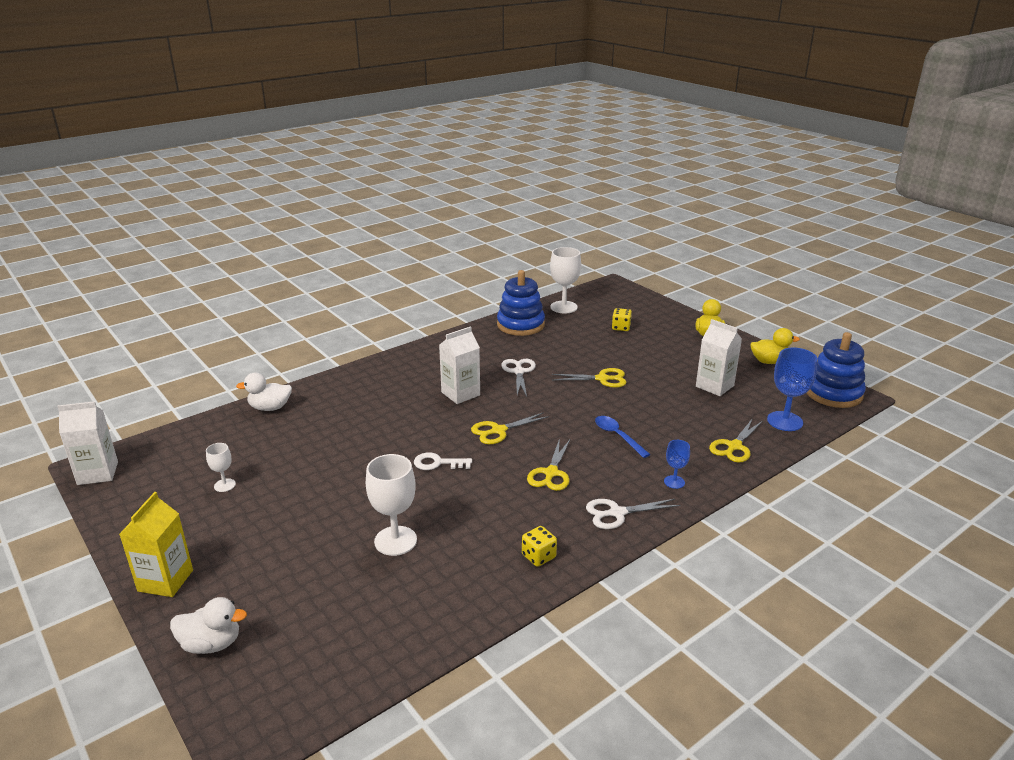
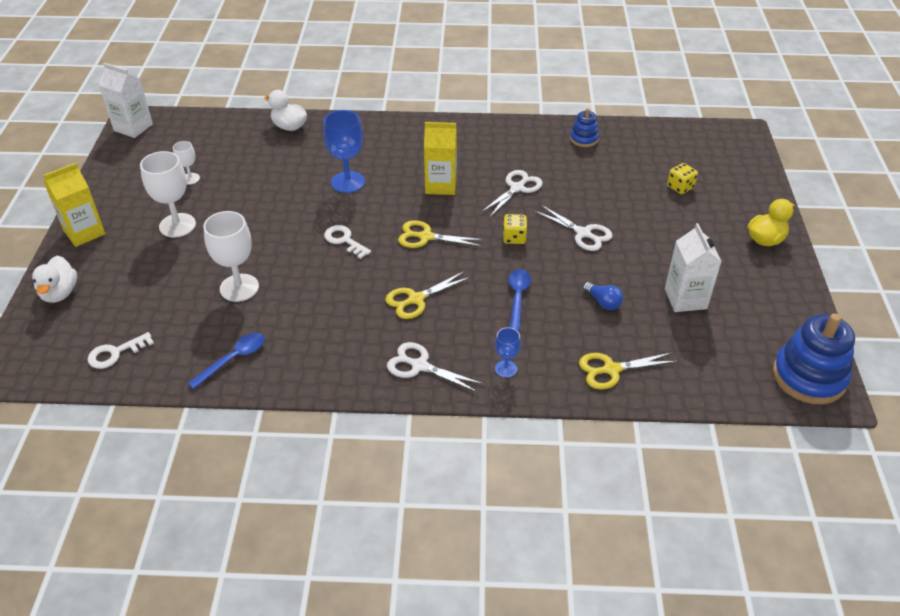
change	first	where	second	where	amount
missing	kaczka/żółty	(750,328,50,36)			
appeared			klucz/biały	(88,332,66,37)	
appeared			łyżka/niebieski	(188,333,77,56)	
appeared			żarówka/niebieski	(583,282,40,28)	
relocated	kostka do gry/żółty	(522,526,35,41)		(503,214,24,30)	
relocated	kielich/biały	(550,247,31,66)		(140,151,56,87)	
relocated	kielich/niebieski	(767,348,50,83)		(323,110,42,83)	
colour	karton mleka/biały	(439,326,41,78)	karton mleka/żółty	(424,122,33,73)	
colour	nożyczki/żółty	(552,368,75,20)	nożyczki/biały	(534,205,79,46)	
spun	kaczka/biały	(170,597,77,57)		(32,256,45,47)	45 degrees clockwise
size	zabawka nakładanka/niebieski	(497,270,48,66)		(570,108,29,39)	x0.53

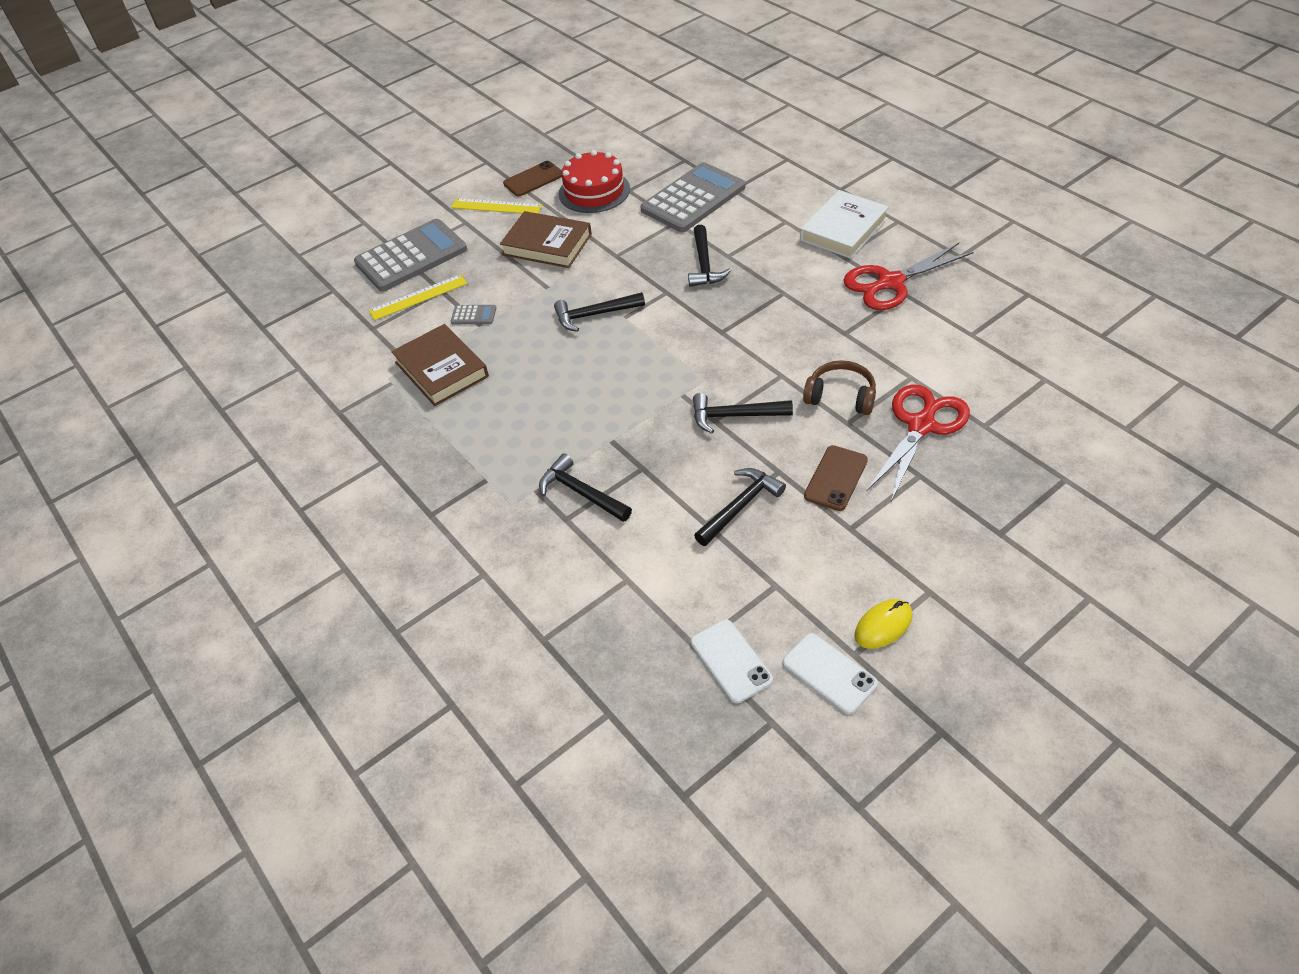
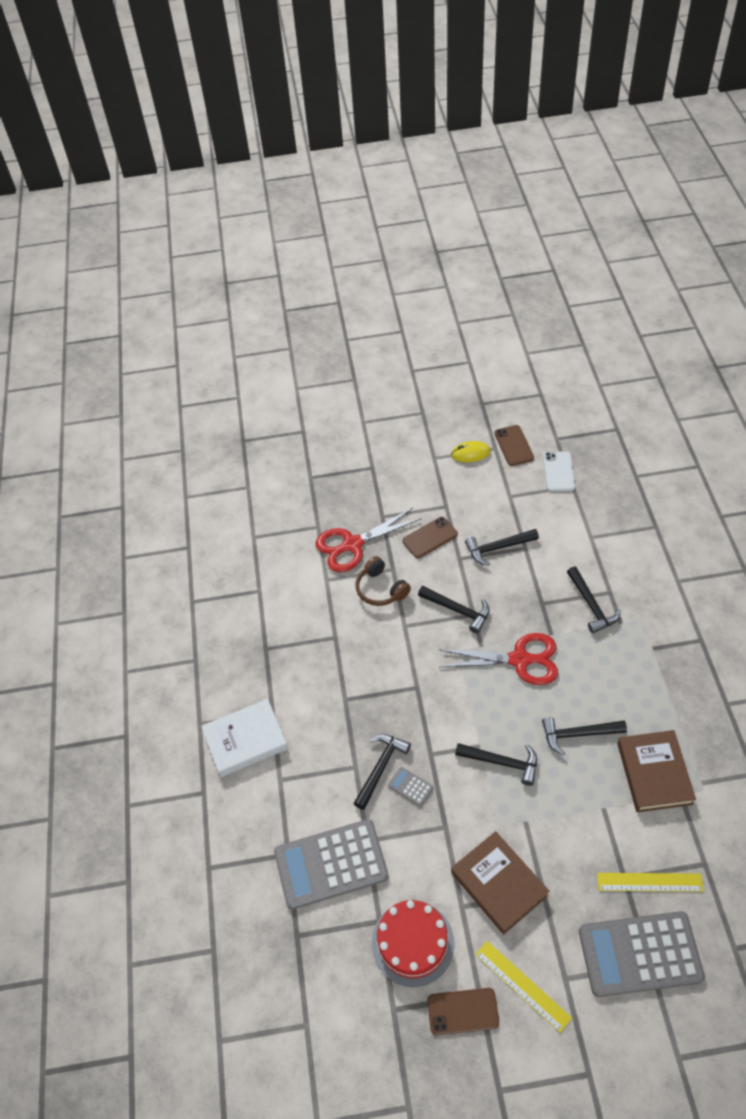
change	first	where	second	where	amount
appeared			młotek/czarny	(542,717,85,39)	
relocated	kalkulator/szary	(451,305,45,19)		(388,767,45,40)	
relocated	nożyczki/czerwony	(843,243,131,67)		(439,633,119,52)	
colour	telefon/biały	(782,633,96,81)	telefon/brązowy	(494,425,40,41)	

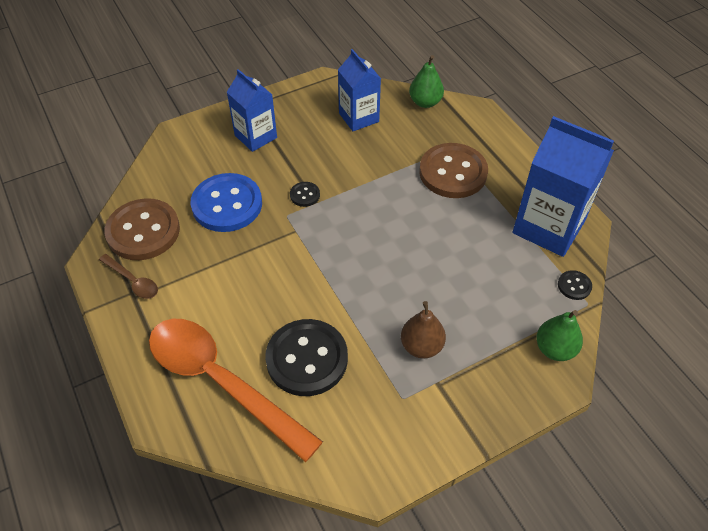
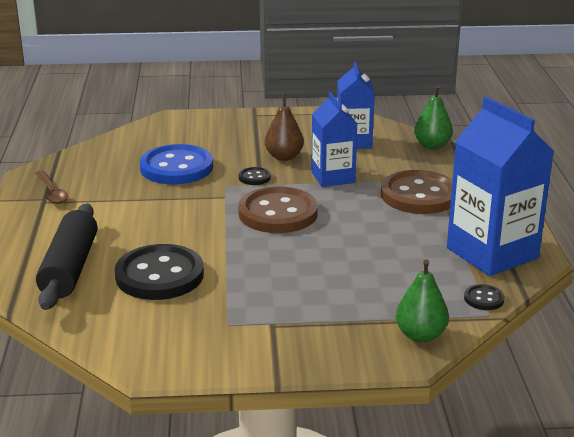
change	first	where	second	where	amount
relocated	guzik/brązowy	(104,198,76,62)		(238,187,80,46)	
relocated	karton mleka/niebieski	(227,69,50,83)		(311,92,46,95)	
relocated	gruszka/brązowy	(401,301,45,57)		(265,94,39,67)	
exchanged	łyżka/pomarańczowy	(149,319,174,143)	wałek do ciasta/czarny	(36,204,62,106)	

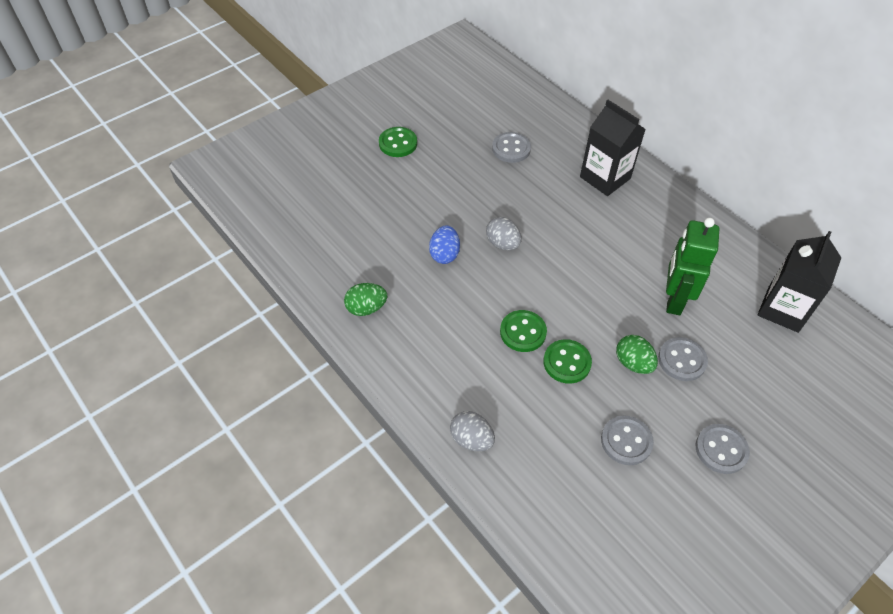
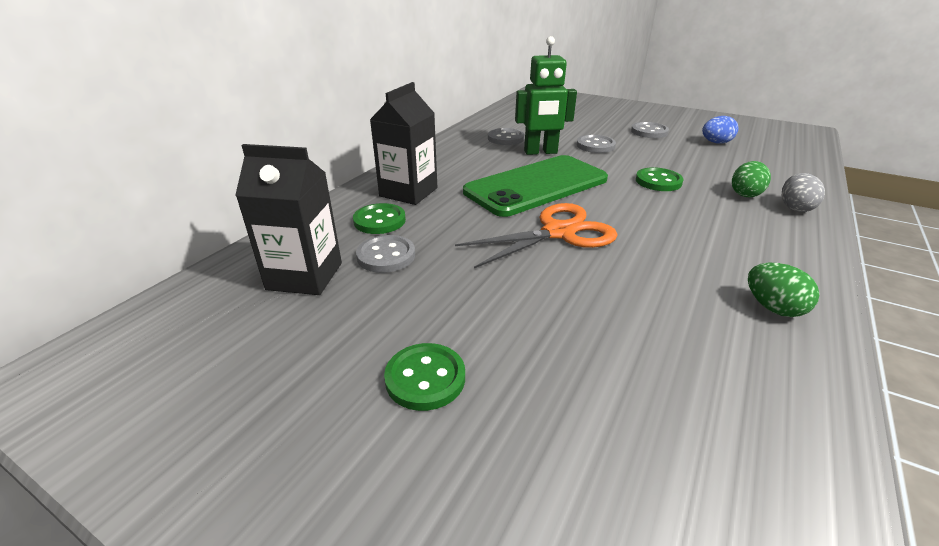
change	first	where	second	where	amount
appeared			telefon/zielony	(463,155,145,62)	
relocated	jajko/niebieski	(429,226,31,38)		(702,116,36,28)	
relocated	guzik/zielony	(500,310,47,42)		(353,203,53,31)	
relocated	guzik/szary	(601,416,53,49)		(488,128,37,17)	
relocated	jajko/zielony	(616,335,42,39)		(732,161,39,36)	
relocated	karton mleka/czarny	(757,231,85,102)		(235,144,107,151)	
exchanged	jajko/szary	(486,217,35,33)	nożyczki/pomarańczowy	(455,203,163,65)	

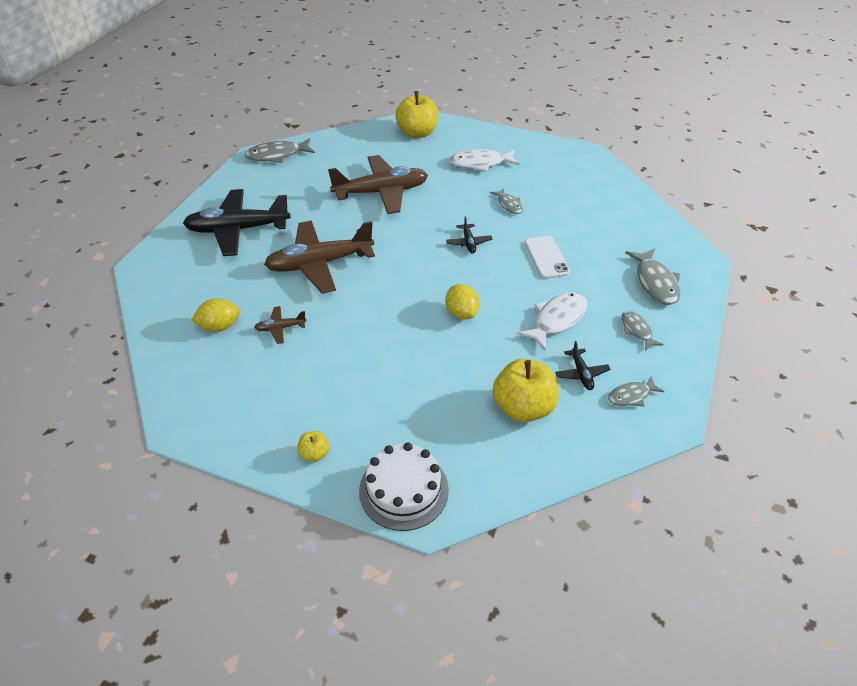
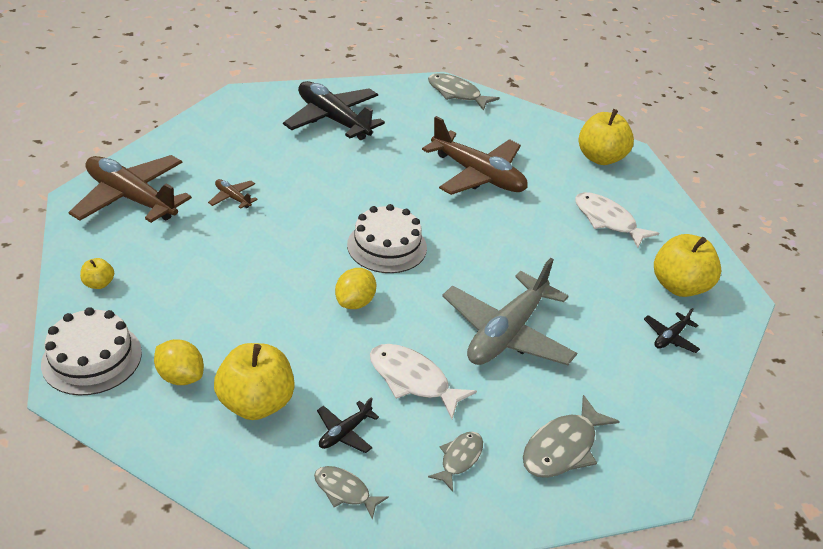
change	first	where	second	where	amount
missing	ryba/szary	(490,188,33,26)			
appeared			tort/biały	(347,204,80,69)	
appeared			jabłko/żółty	(654,234,67,63)	
relocated	cytryna/żółty	(191,298,49,34)		(154,339,50,46)	
relocated	samolot/brązowy	(264,221,111,73)		(68,155,124,68)	
relocated	samolot/czarny	(446,216,46,37)		(644,308,56,45)	
exchanged	telefon/biały	(525,236,45,43)	samolot/szary	(442,258,135,107)	
spun	ryba/biały	(517,292,70,58)		(370,344,107,75)	150 degrees counterclockwise

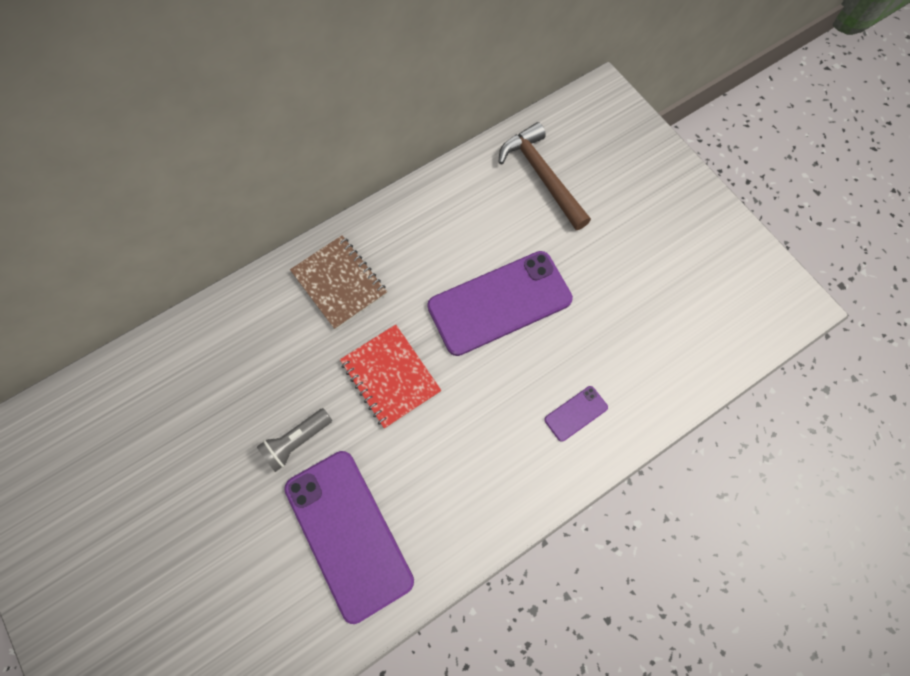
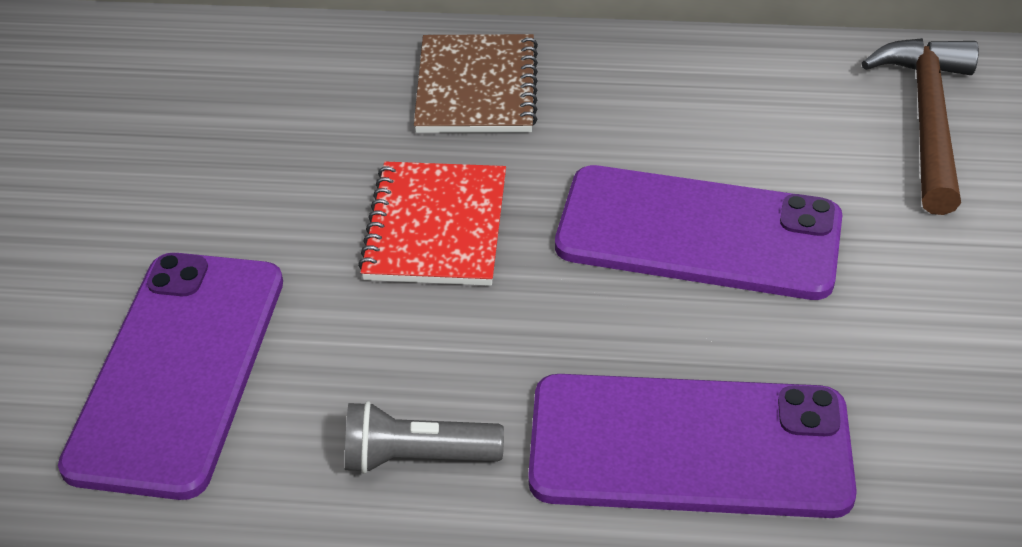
change	first	where	second	where	amount
relocated	latarka/szary	(257,408,75,64)		(345,401,159,73)	
size	telefon/fioletowy	(544,386,64,56)		(528,374,329,144)	x2.35

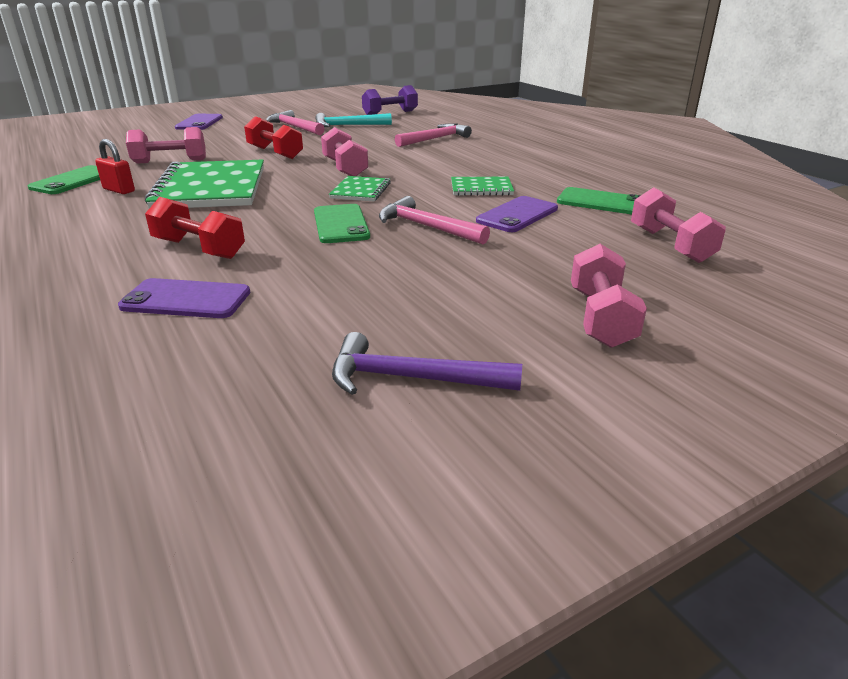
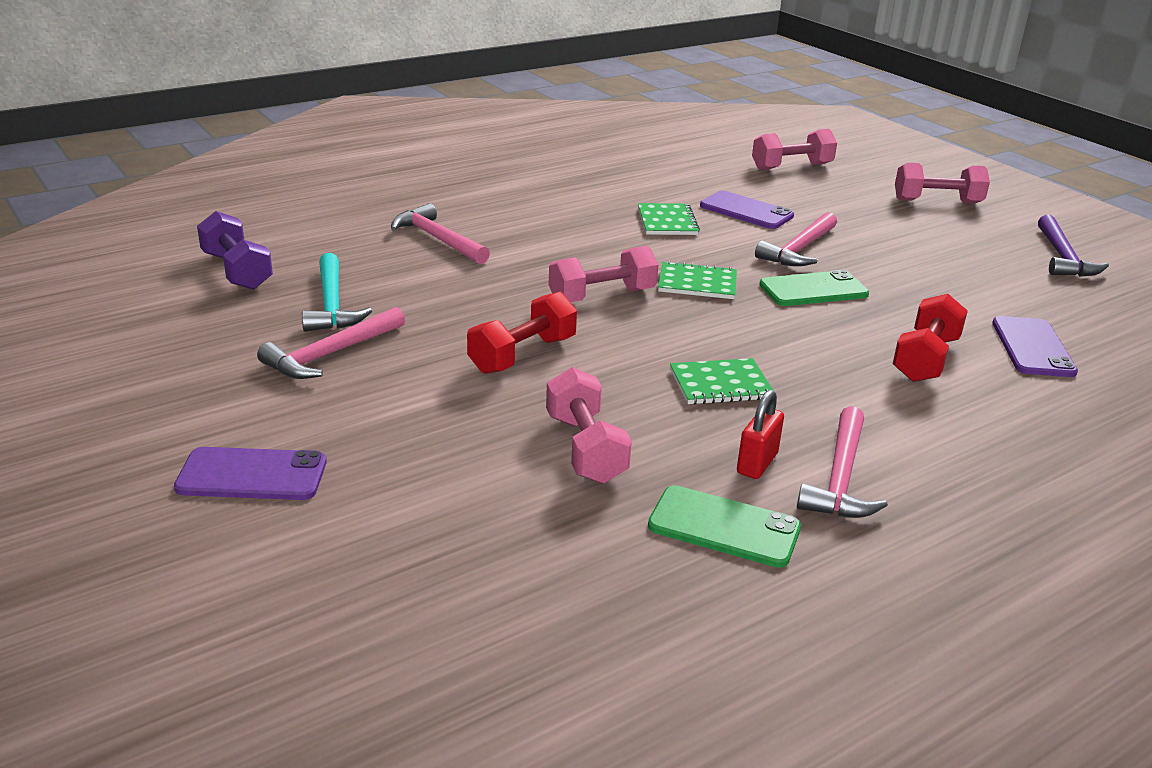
change	first	where	second	where	amount
missing	telefon/zielony	(557,187,84,27)			
appeared			młotek/różowy	(797,406,91,112)	
size	zeszyt/zielony	(145,160,119,49)		(670,358,103,47)	x0.48

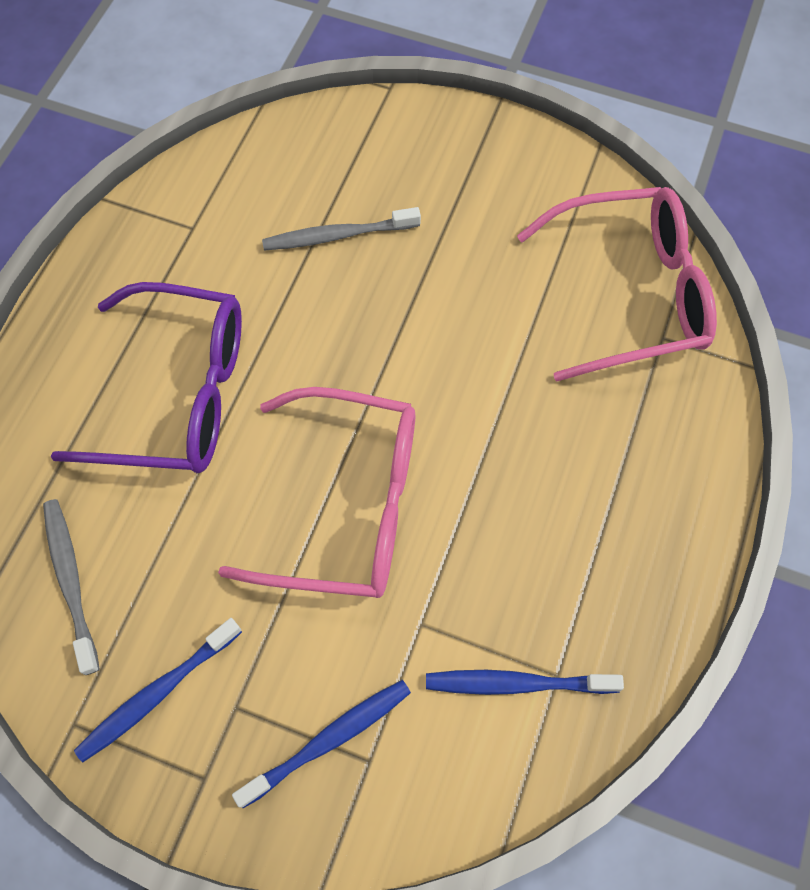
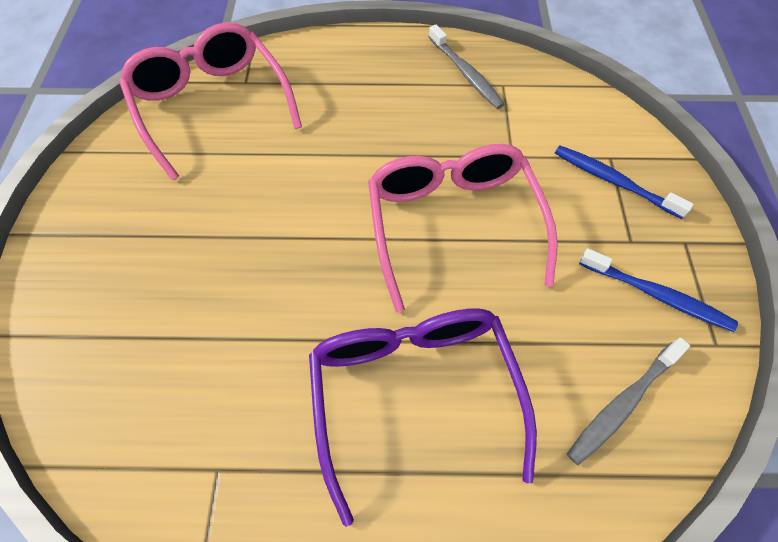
change	first	where	second	where	amount
missing	szczoteczka do zębów/niebieski	(426,670,198,25)			
relocated	szczoteczka do zębów/szary	(262,207,159,43)		(429,24,76,85)	

